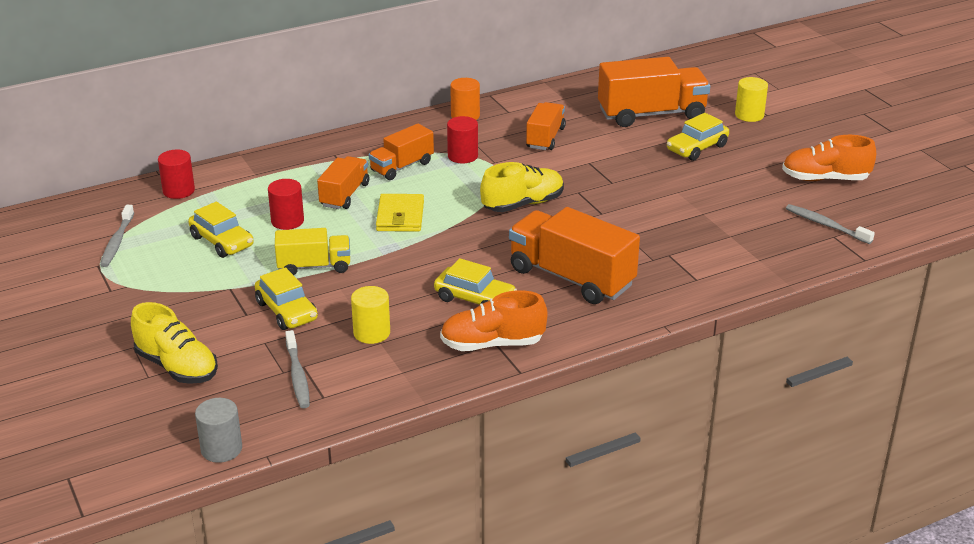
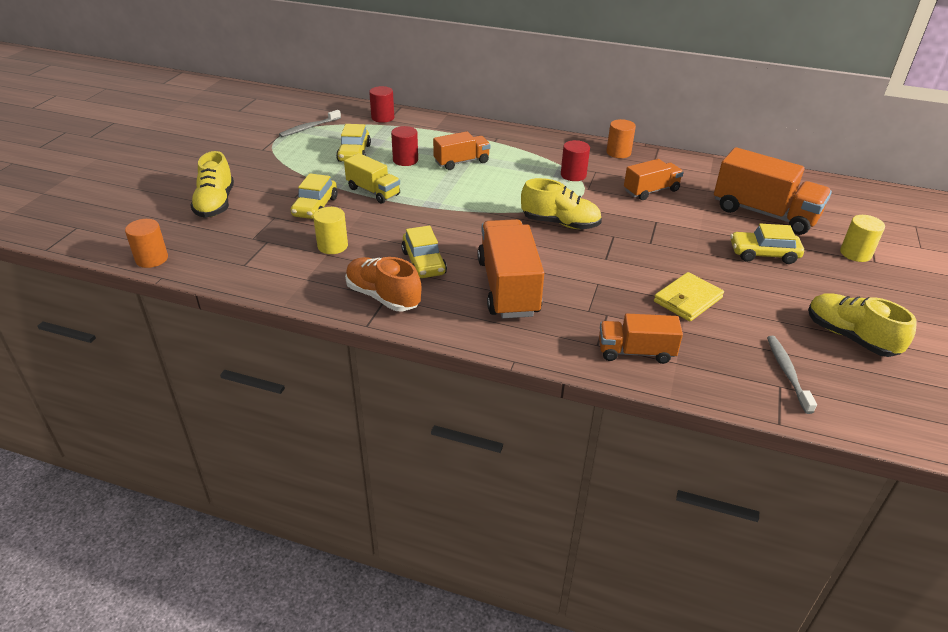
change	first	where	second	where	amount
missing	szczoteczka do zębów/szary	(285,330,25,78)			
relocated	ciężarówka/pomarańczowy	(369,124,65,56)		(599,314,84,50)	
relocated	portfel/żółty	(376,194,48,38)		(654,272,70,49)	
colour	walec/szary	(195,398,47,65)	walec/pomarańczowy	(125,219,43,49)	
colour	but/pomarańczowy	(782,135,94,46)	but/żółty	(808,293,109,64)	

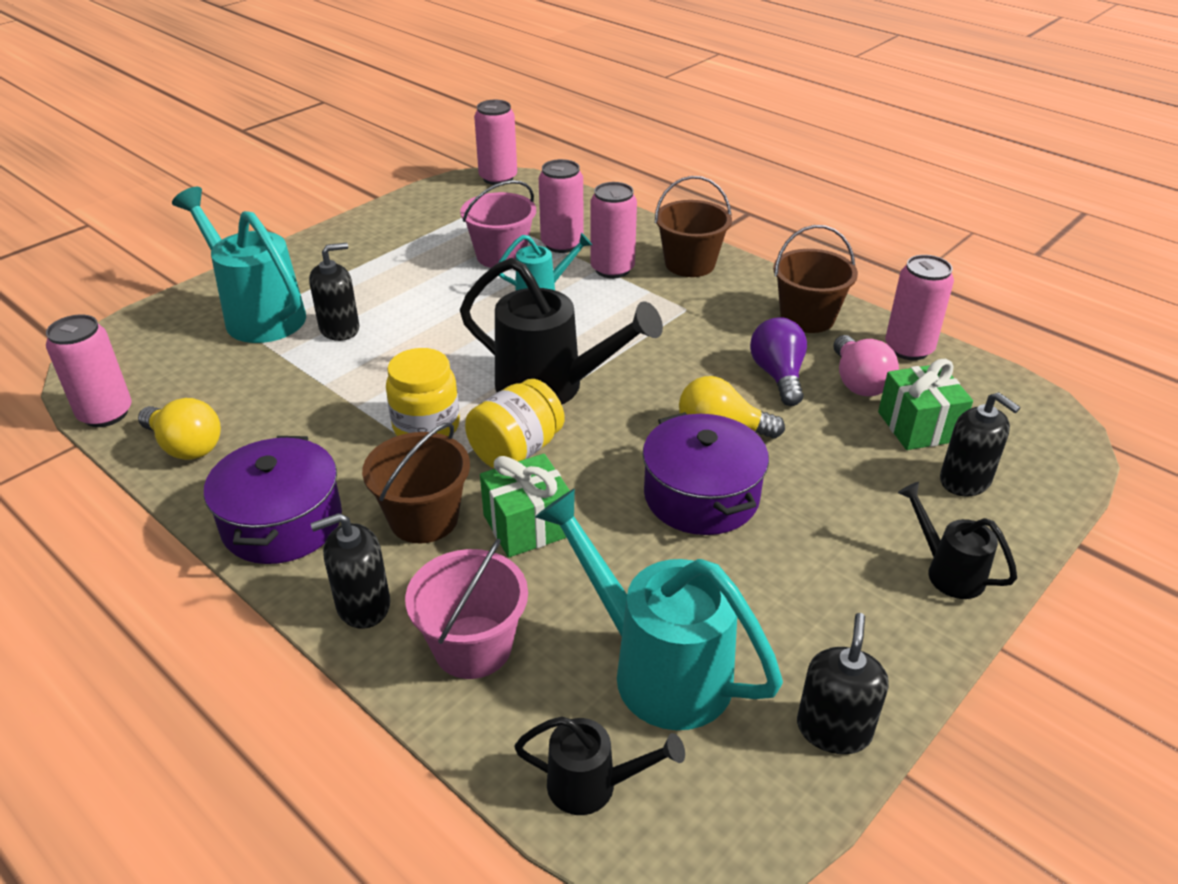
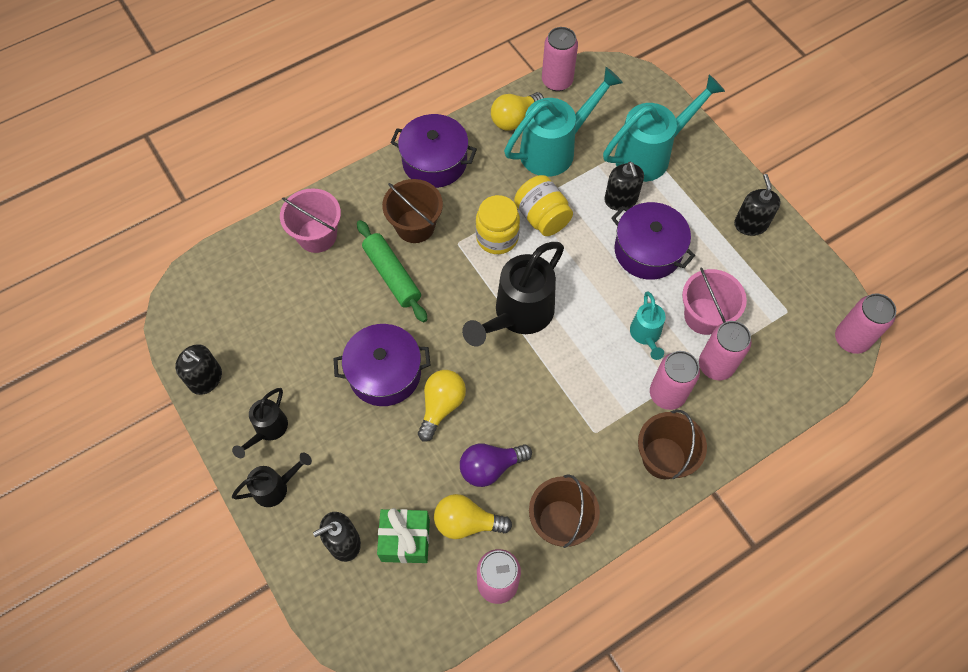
change	first	where	second	where	amount
appeared			garnek/fioletowy	(611,202,84,78)	
relocated	dozownik mydła/czarny	(310,513,80,116)		(734,174,47,62)	
relocated	słoik/żółty	(465,379,99,90)		(514,175,59,61)	
relocated	konewka/czarny	(514,717,171,98)		(232,388,56,70)	
relocated	konewka/turkusowy	(535,489,248,241)		(504,67,119,110)	
exchanged	prezent/zielony	(480,454,90,103)	wałek do ciasta/zielony	(357,220,70,102)	
colour	żarówka/różowy	(833,335,66,61)	żarówka/żółty	(434,494,78,45)	
spun	żarówka/fioletowy	(750,317,57,89)		(460,443,72,44)	150 degrees clockwise

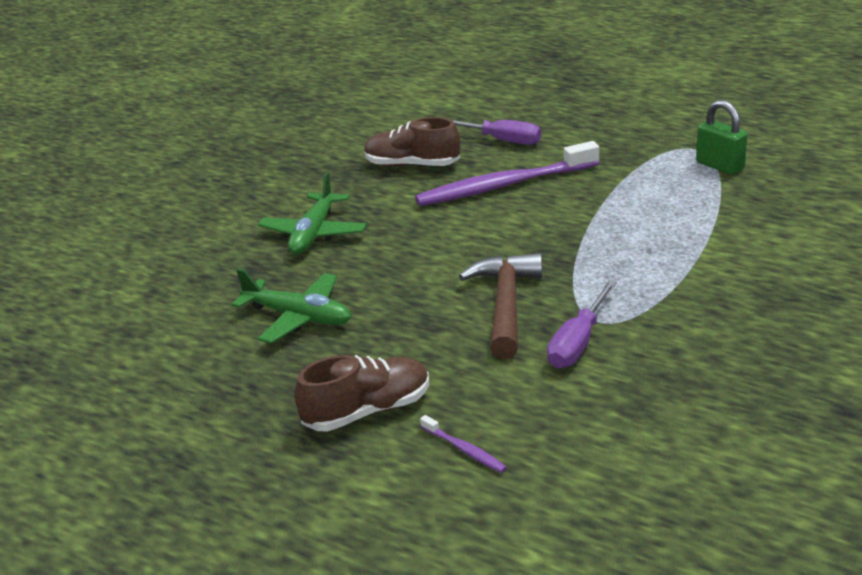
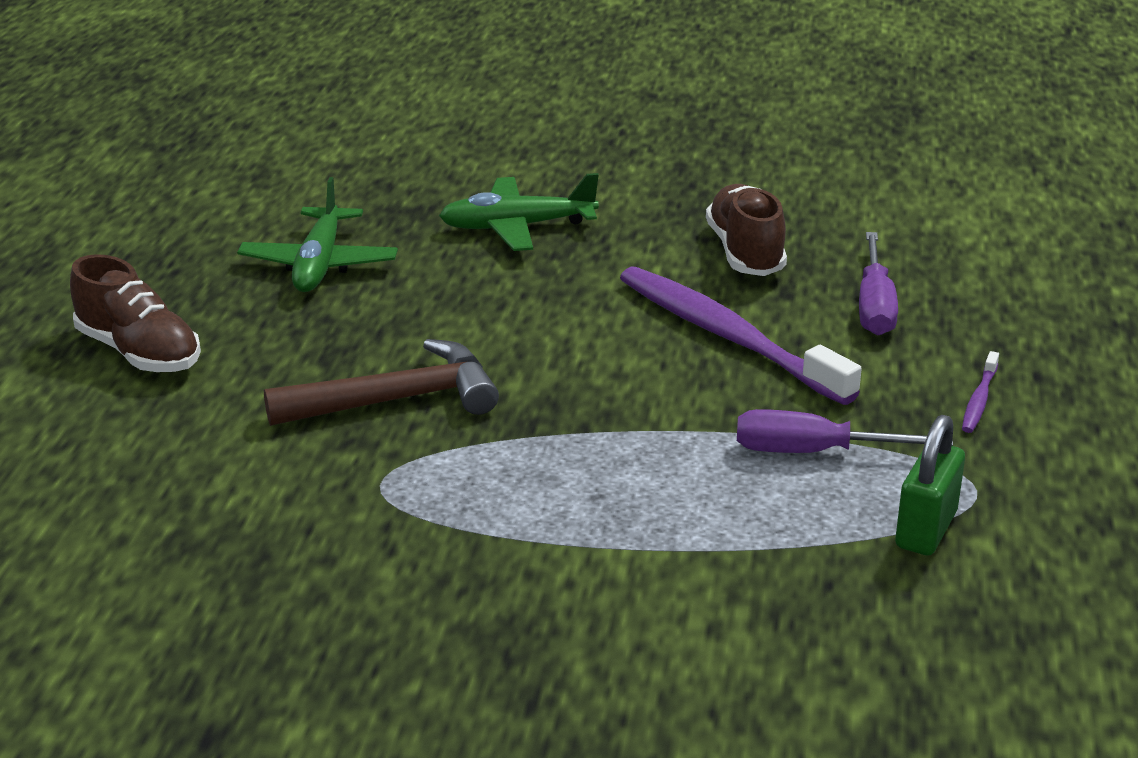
change	first	where	second	where	amount
relocated	szczoteczka do zębów/fioletowy	(420,415,87,58)		(962,351,37,82)	
relocated	śrubokręt/fioletowy	(547,280,70,88)		(737,409,216,44)	

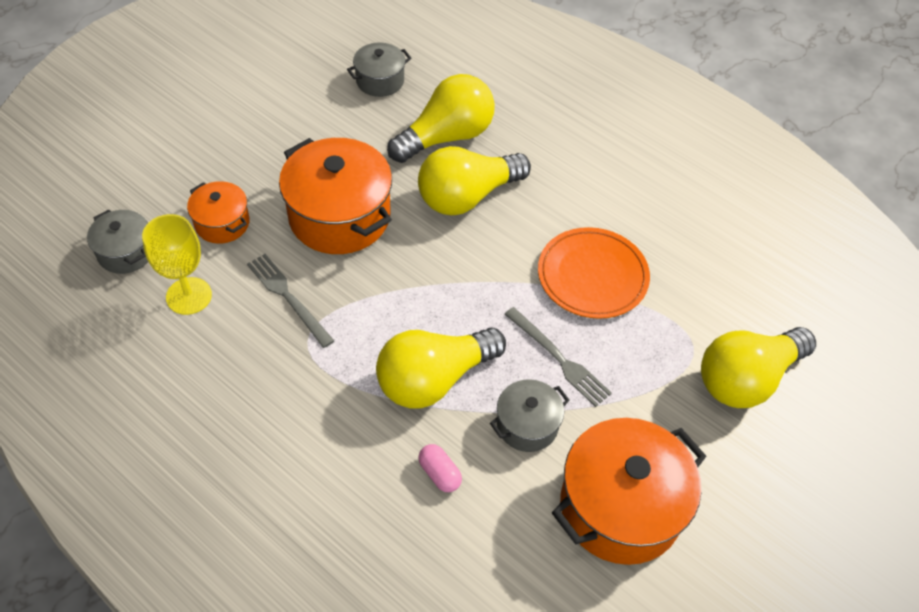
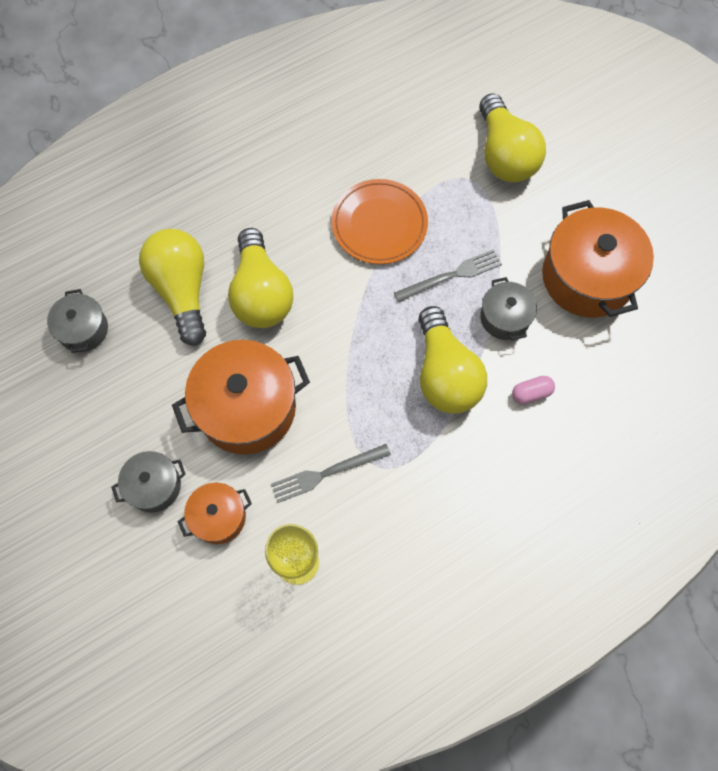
change	first	where	second	where	amount
relocated	garnek/szary	(87,210,61,64)		(111,451,75,62)	

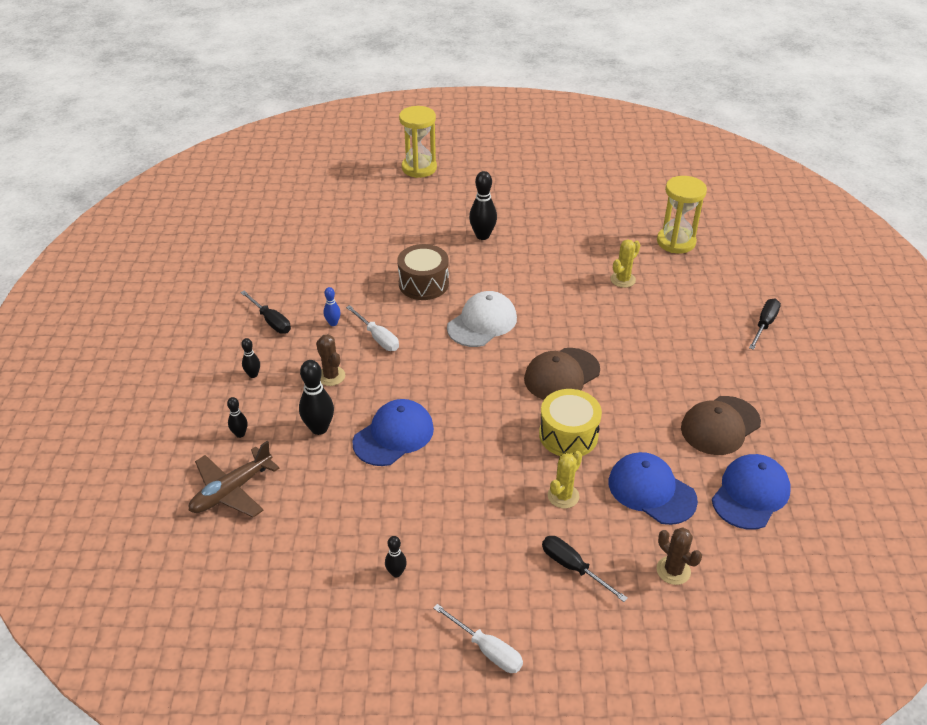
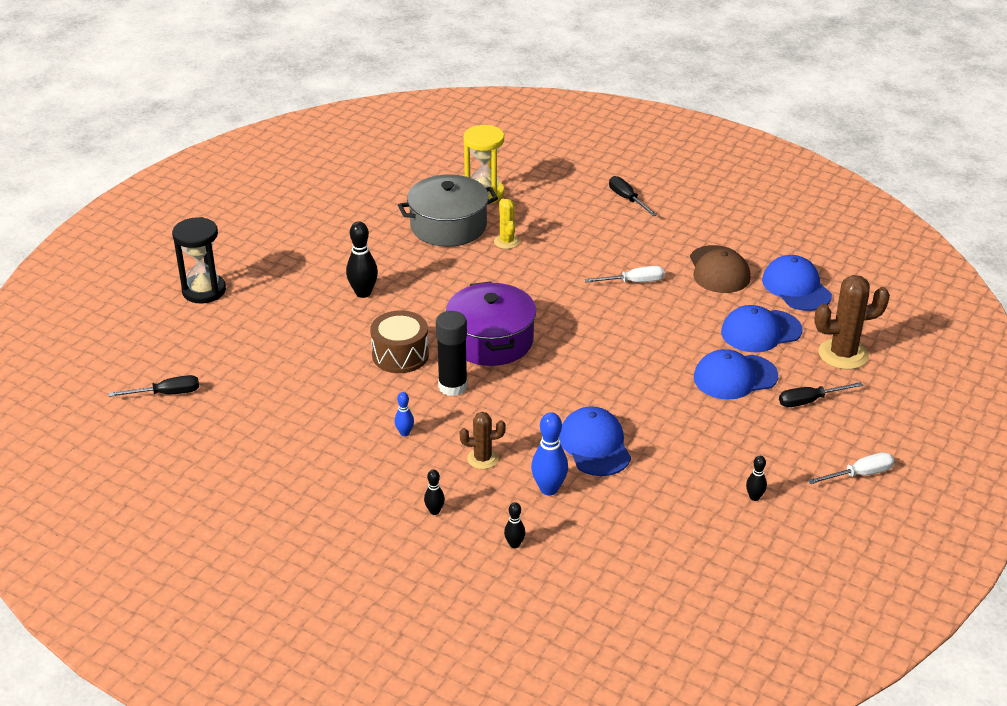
change	first	where	second	where	amount
missing	samolot/brązowy	(189,441,91,77)			
missing	czapka/brązowy	(524,348,76,52)			
missing	bęben/żółty	(539,389,63,67)			
appeared			garnek/szary	(398,174,100,73)	
appeared			klej w sztyfcie/czarny	(436,311,32,85)	
relocated	śrubokręt/czarny	(240,291,51,43)		(109,375,90,22)	
relocated	śrubokręt/biały	(346,305,53,46)		(584,266,80,17)	
exchanged	czapka/biały	(447,291,70,56)	garnek/fioletowy	(446,281,90,85)	
exchanged	kaktus/żółty	(548,451,34,57)	czapka/niebieski	(694,349,84,51)	
colour	kręgiel/czarny	(299,360,35,75)	kręgiel/niebieski	(531,412,37,83)	
colour	klepsydra/żółty	(399,106,38,72)	klepsydra/czarny	(172,217,54,86)	
size	kaktus/brązowy	(657,527,45,58)		(814,275,76,95)	x1.72

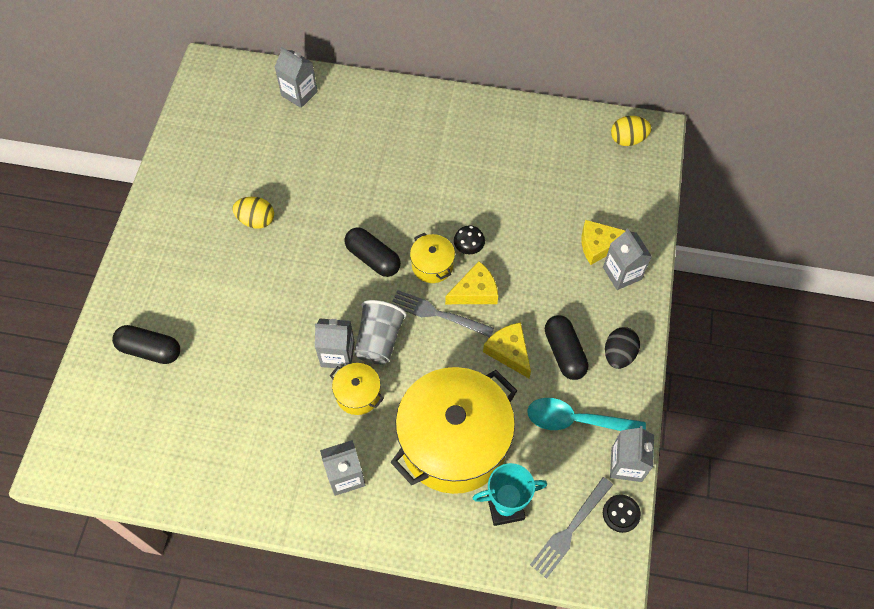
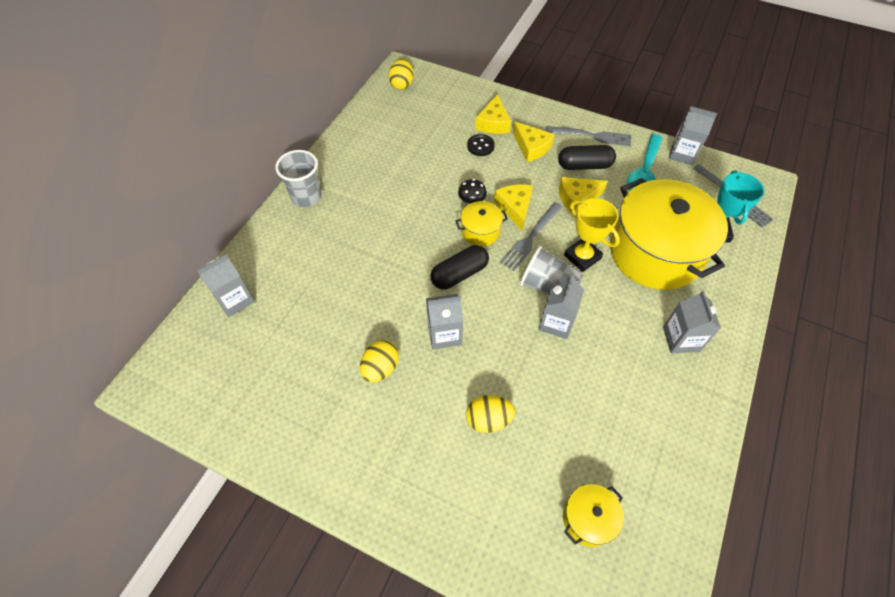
change	first	where	second	where	amount
missing	kapsułka/czarny	(112,325,68,39)			
appeared			szklanka/szary	(275,150,46,57)	
appeared			jajko/żółty	(466,395,49,38)	
appeared			ser/żółty	(513,122,42,40)	
appeared			puchar/żółty	(564,198,56,74)	
relocated	garnek/żółty	(330,363,54,52)		(563,484,61,63)	
relocated	karton mleka/szary	(603,228,49,62)		(426,294,37,56)	
relocated	guzik/czarny	(603,495,38,38)		(467,134,28,22)	
exchanged	jajko/czarny	(605,327,35,42)	widelec/szary	(545,126,86,20)	

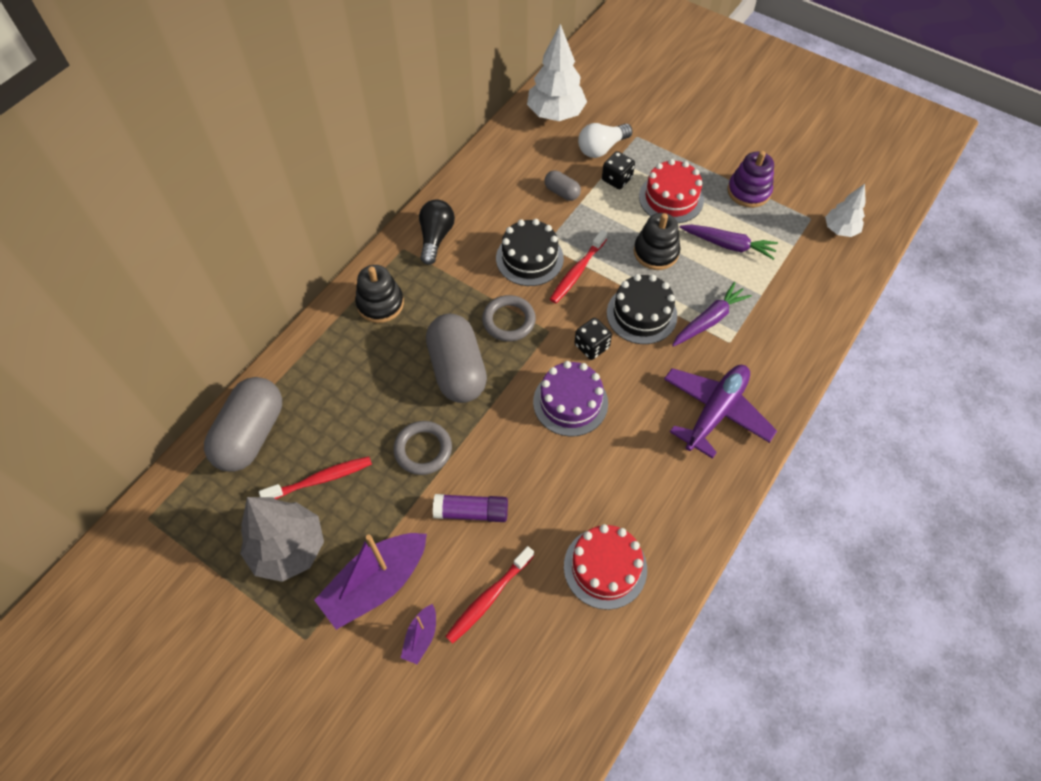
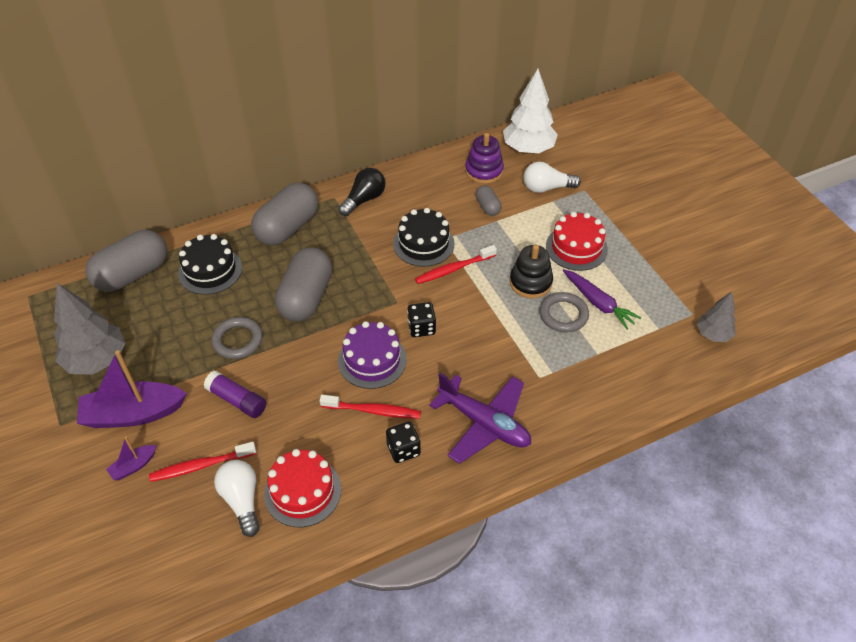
change	first	where	second	where	amount
missing	marchewka/fioletowy	(672,282,80,65)			
appeared			żarówka/biały	(214,460,46,77)	
relocated	szczoteczka do zębów/czerwony	(259,456,113,43)		(320,395,101,24)	
relocated	pierścień/szary	(482,295,54,47)		(539,292,50,41)	
relocated	kostka do gry/czarny	(602,151,33,38)		(386,422,35,41)	
relocated	tort/czarny	(607,274,71,70)		(178,234,64,61)	
relocated	zabawka nakładanka/fioletowy	(728,151,46,57)		(465,133,39,51)	
exchanged	zabawka nakładanka/czarny	(355,265,49,58)	kapsułka/szary	(251,183,67,63)	
colour	drzewko/biały	(825,184,41,53)	drzewko/szary	(697,291,39,51)	
spun	samolot/fioletowy	(664,365,113,94)		(429,373,102,91)	60 degrees clockwise

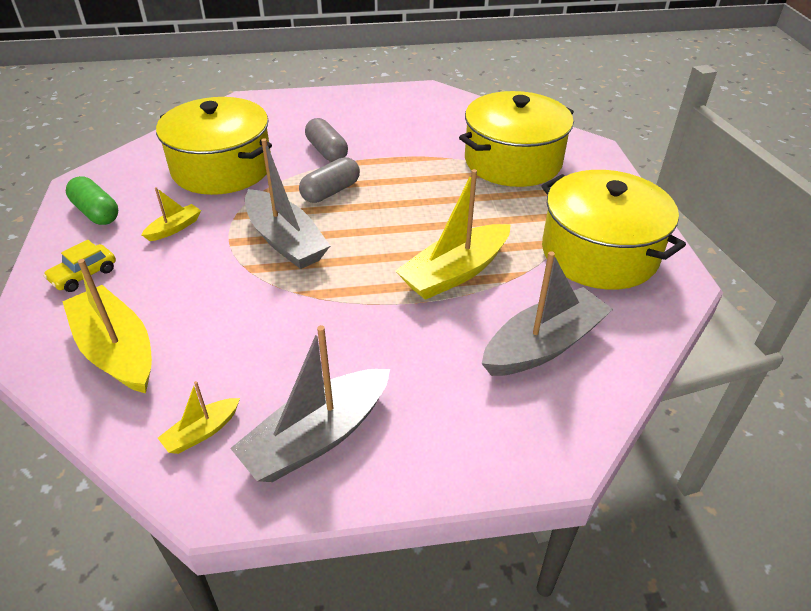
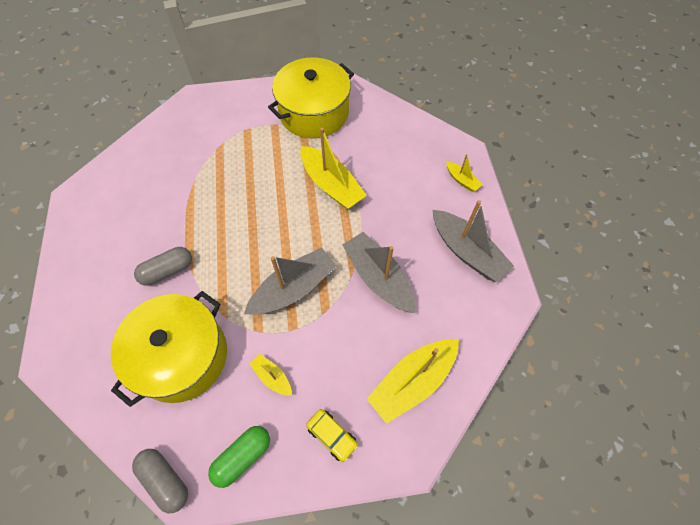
change	first	where	second	where	amount
missing	garnek/żółty	(459,91,115,96)			
relocated	łódka/żółty	(158,381,82,73)		(446,154,37,38)	
relocated	kapsułka/szary	(299,157,61,46)		(132,449,56,64)	
relocated	łódka/szary	(482,251,131,125)		(343,232,72,81)	

